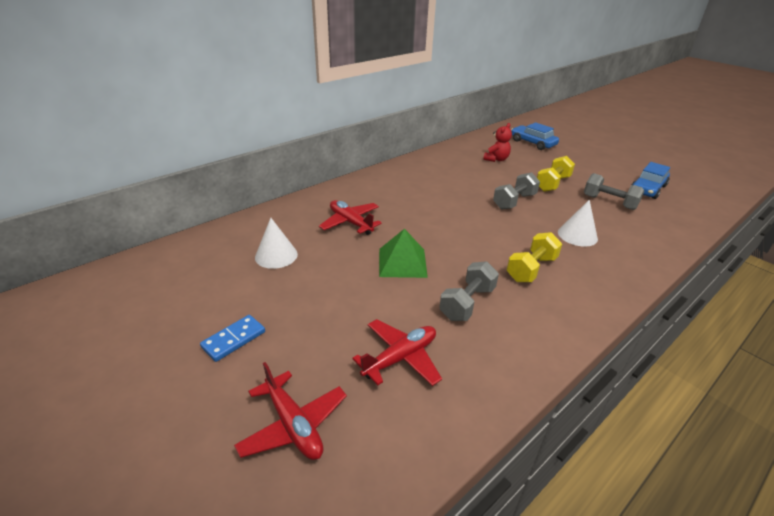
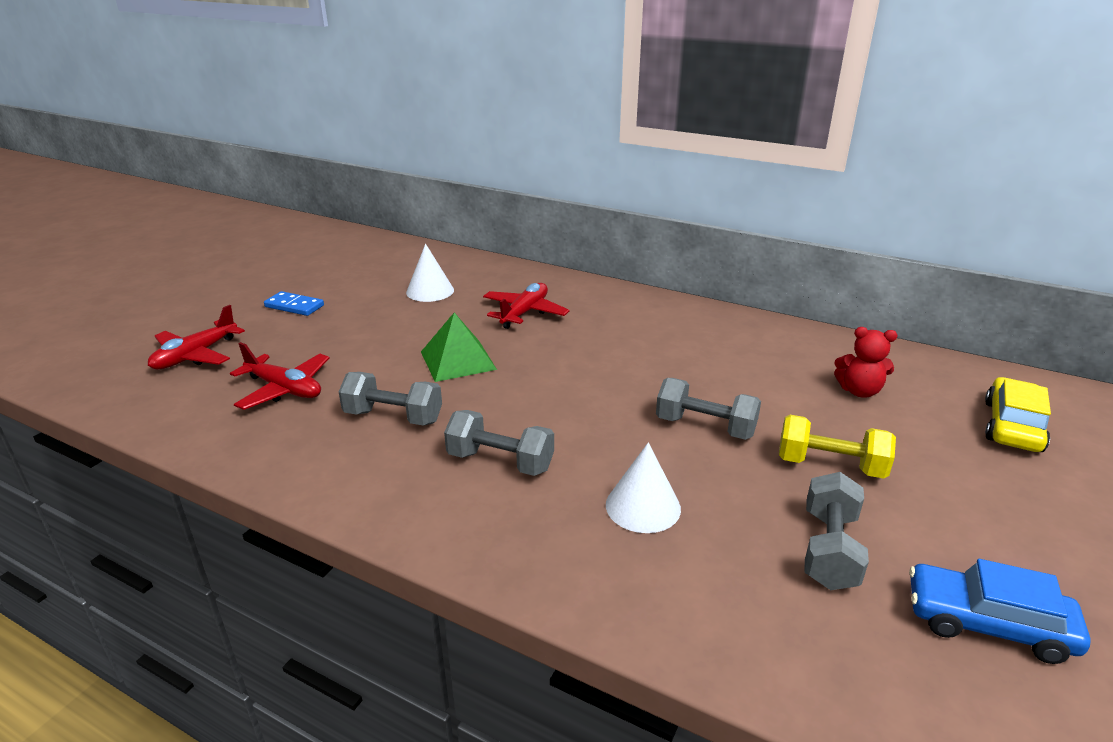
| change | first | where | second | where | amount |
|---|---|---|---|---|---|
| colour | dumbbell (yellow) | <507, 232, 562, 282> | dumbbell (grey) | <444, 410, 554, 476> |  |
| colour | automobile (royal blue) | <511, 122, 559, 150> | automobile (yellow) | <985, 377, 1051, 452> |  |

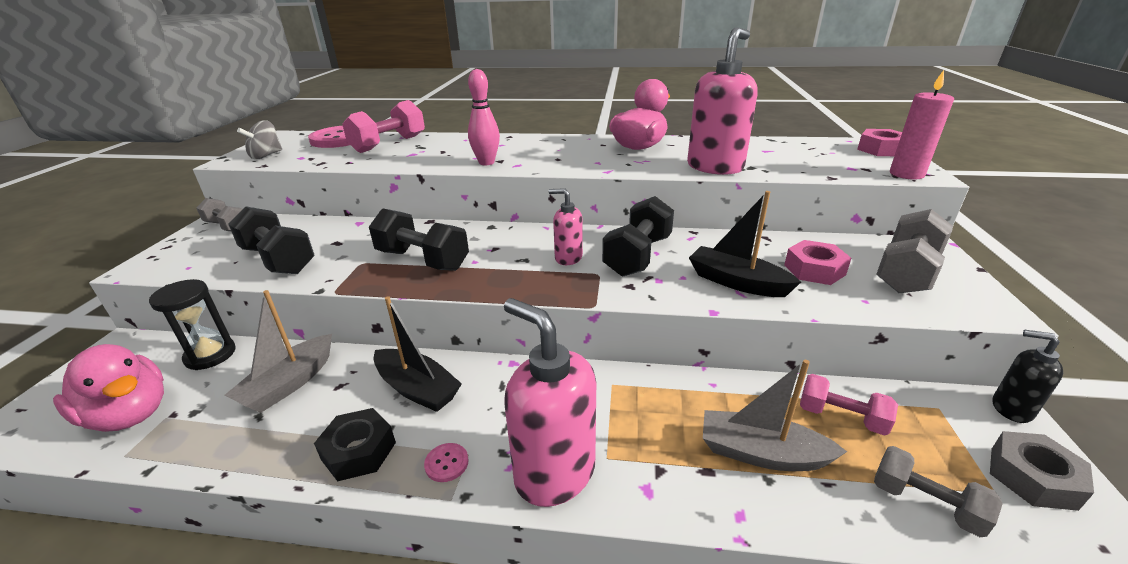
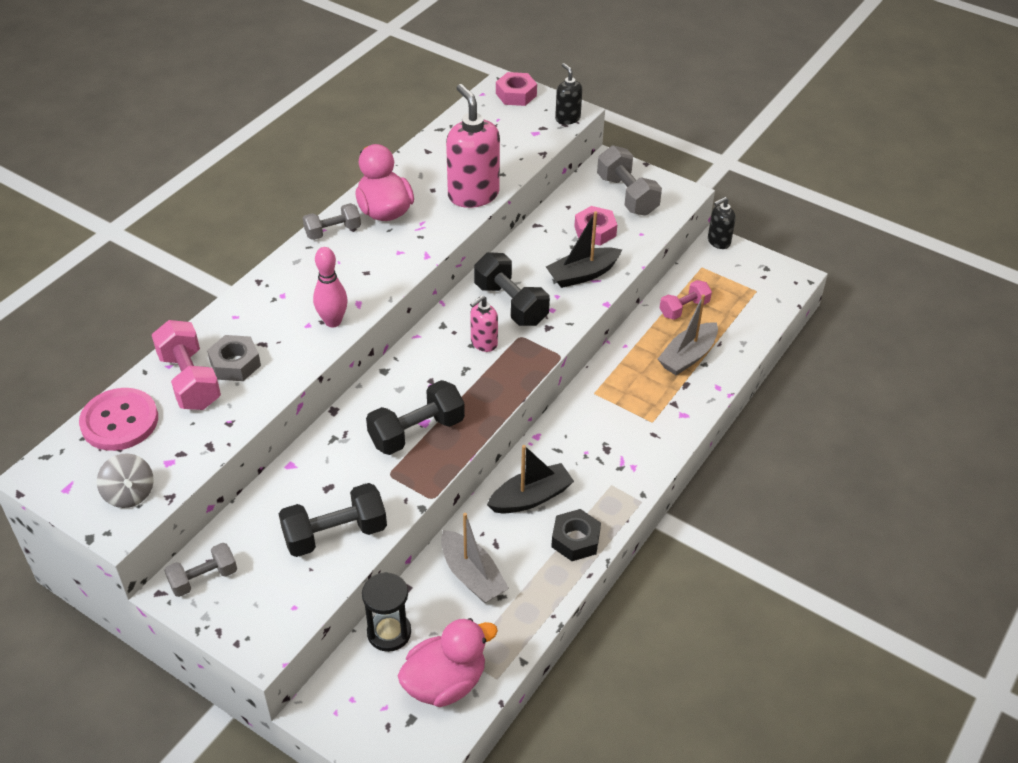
| change | first | where | second | where | amount |
|---|---|---|---|---|---|
| relocated | hexagon nut (grey) | <990, 431, 1094, 511> |  | <207, 335, 261, 381> |  |
| relocated | dumbbell (grey) | <874, 446, 1003, 537> |  | <303, 203, 361, 240> |  |
| exchanged | candle (rosy) | <890, 70, 954, 180> | soap dispenser (black) | <555, 63, 582, 125> |  |
| missing | button (rosy) | <424, 443, 469, 482> |  |  |  |
| missing | soap dispenser (rosy) | <504, 298, 596, 507> |  |  |  |

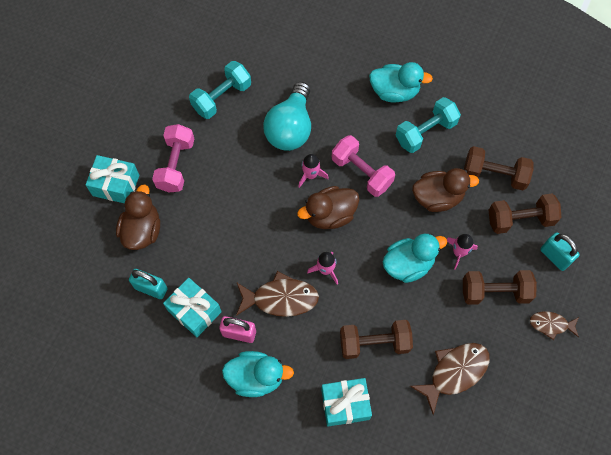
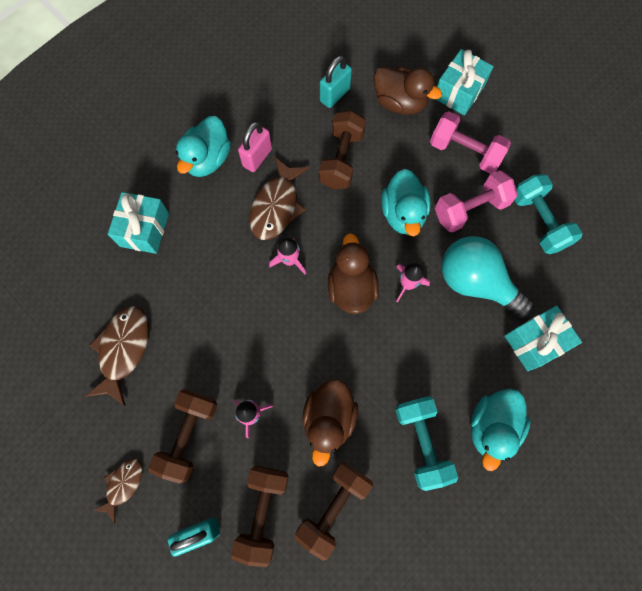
| change | first | where | second | where | amount |
|---|---|---|---|---|---|
| spun | fish (russet) | <410, 343, 490, 415> |  | <85, 306, 149, 406> | 150 degrees counterclockwise |
| relocated | dumbbell (russet) | <340, 320, 413, 359> |  | <319, 110, 366, 189> |  |
| relocated | toy duck (teal) | <383, 234, 447, 283> |  | <381, 169, 431, 236> |  |
| relocated | dumbbell (rosy) | <332, 135, 395, 197> |  | <435, 170, 518, 233> |  |
| relocated | present (teal) | <163, 278, 222, 337> |  | <504, 306, 582, 371> |  |

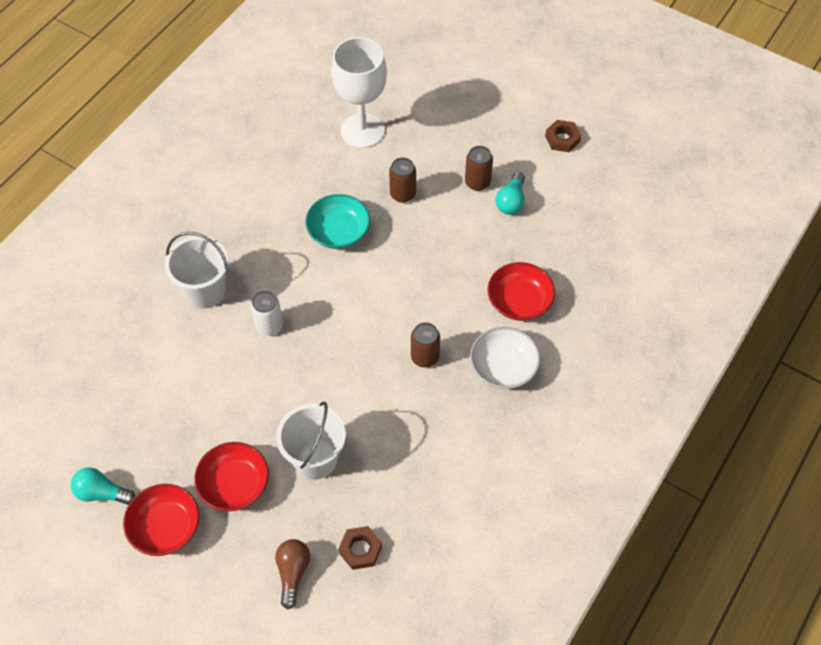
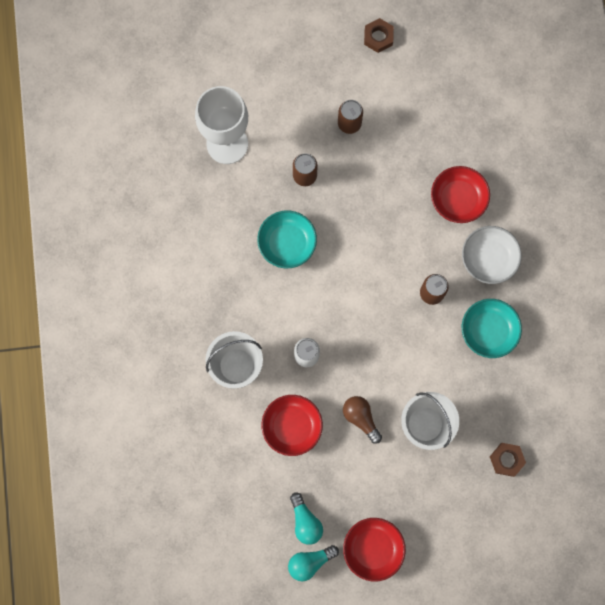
| change | first | where | second | where | amount |
|---|---|---|---|---|---|
| relocated | serving bowl (crimson) | <194, 442, 269, 511> |  | <261, 395, 323, 456> |  |
| relocated | light bulb (teal) | <496, 172, 525, 215> |  | <290, 492, 323, 545> |  |
| relocated | light bulb (russet) | <275, 539, 310, 609> |  | <343, 396, 382, 444> |  |
| appeared |  |  | serving bowl (teal) | <462, 299, 522, 358> |  |

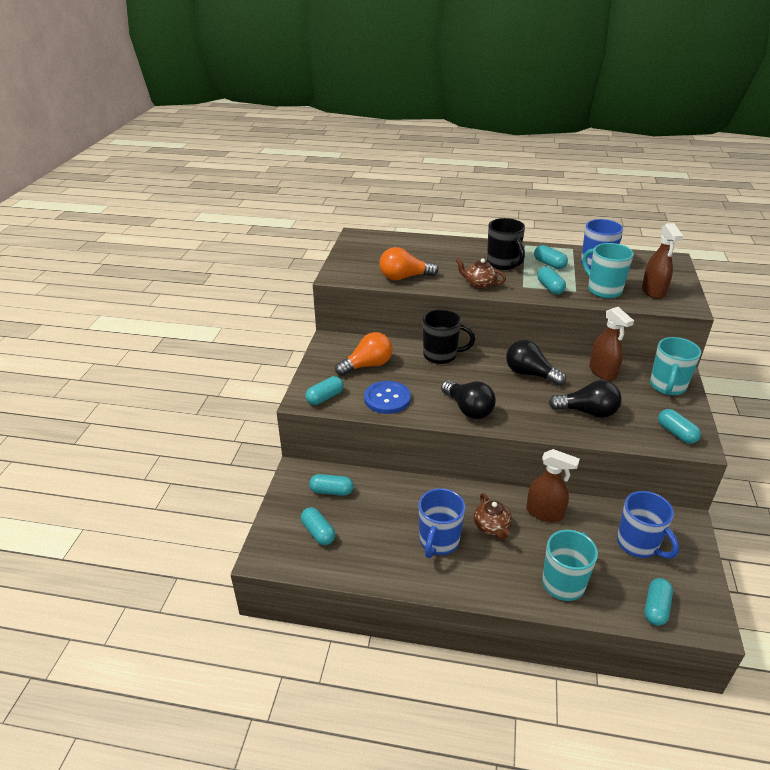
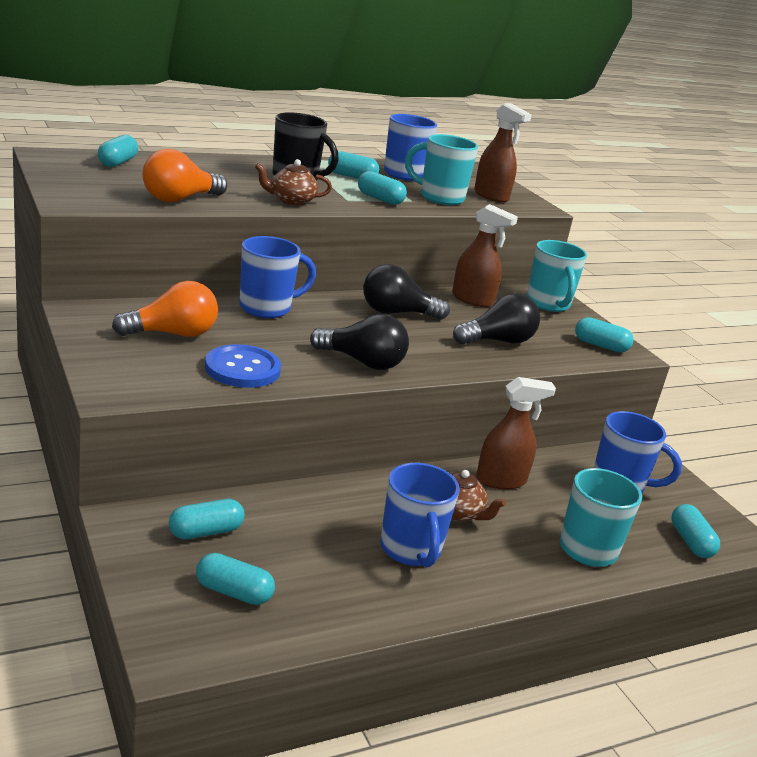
| change | first | where | second | where | amount |
|---|---|---|---|---|---|
| relocated | capsule (teal) | <305, 376, 344, 405> |  | <98, 135, 138, 167> |  |
| spun | light bulb (orange) | <335, 332, 393, 376> |  | <112, 281, 218, 337> | 45 degrees clockwise |
| colour | mug (black) | <423, 309, 475, 364> | mug (royal blue) | <239, 236, 316, 318> |  |

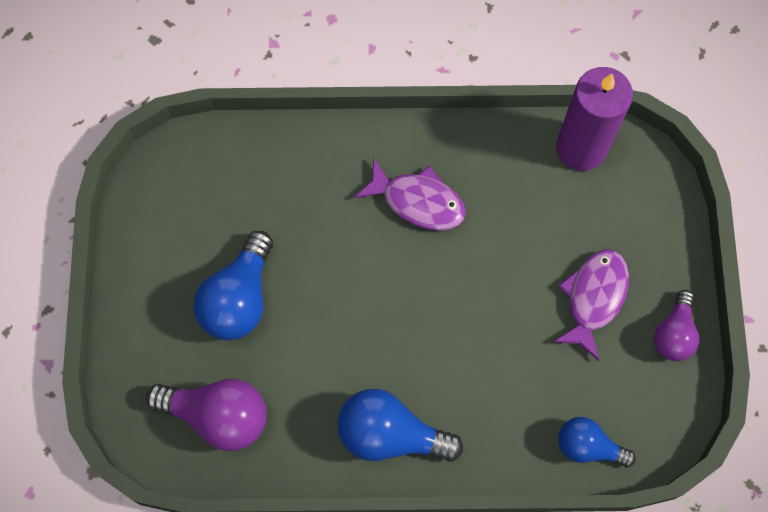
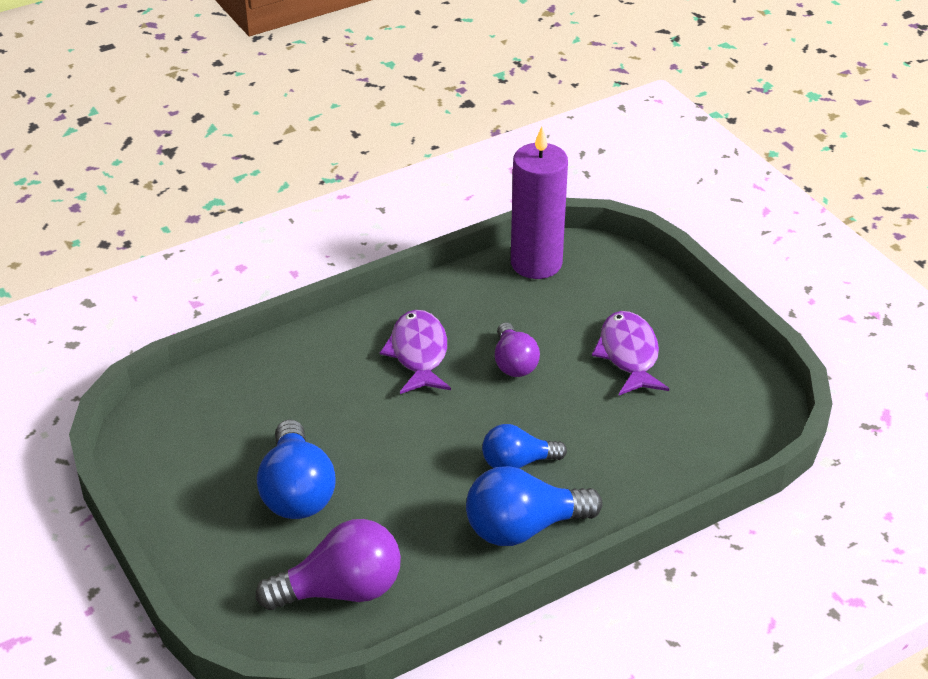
| change | first | where | second | where | amount |
|---|---|---|---|---|---|
| spun | fish (royal purple) | <354, 157, 466, 231> |  | <380, 310, 451, 394> | 90 degrees counterclockwise |
| relocated | light bulb (royal blue) | <558, 417, 636, 468> |  | <482, 424, 567, 468> |  |
| relocated | light bulb (royal purple) | <654, 290, 699, 361> |  | <495, 322, 540, 377> |  |

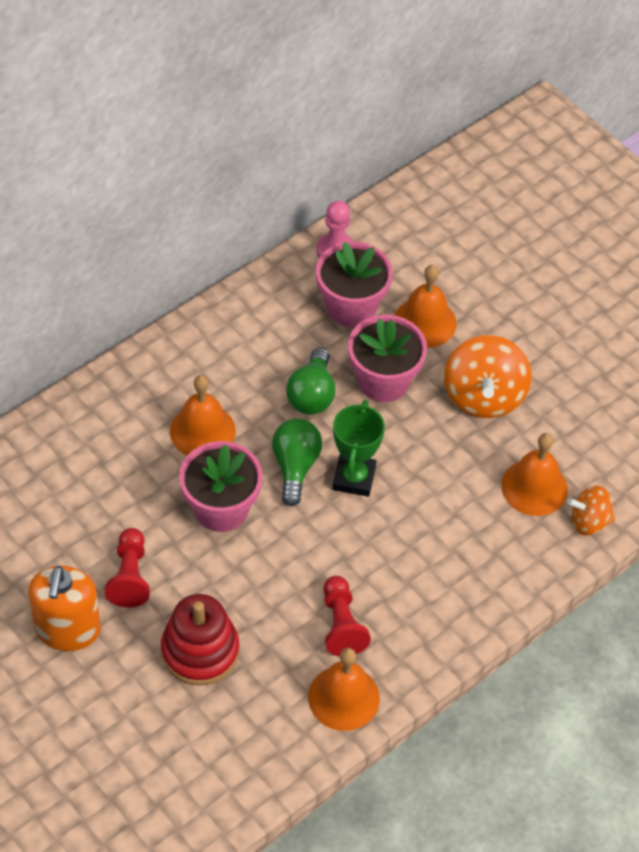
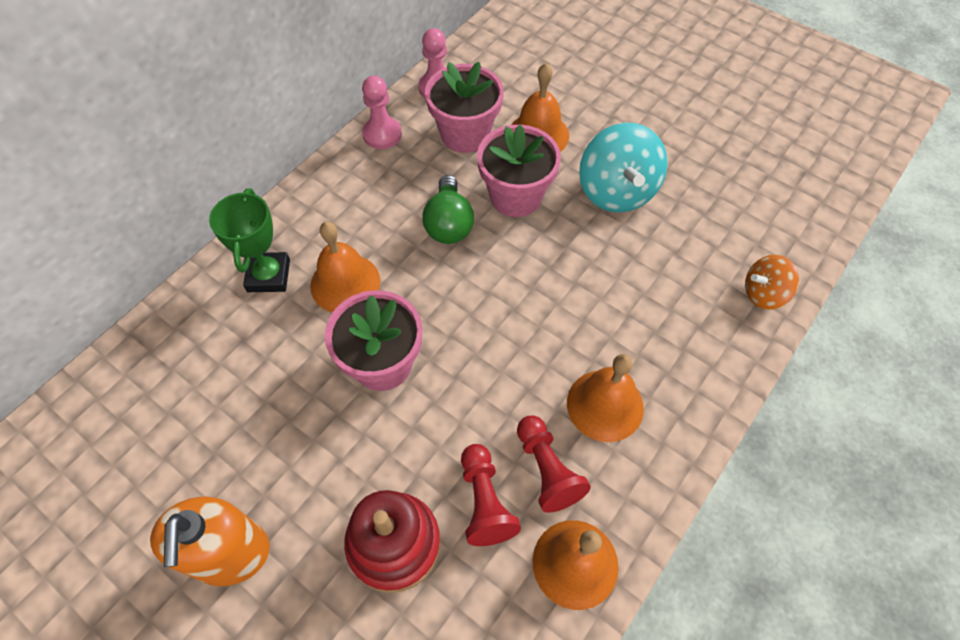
| change | first | where | second | where | amount |
|---|---|---|---|---|---|
| relocated | trophy (green) | <333, 400, 385, 497> |  | <209, 188, 290, 292> |  |
| appeared |  |  | chess pawn (rosy) | <362, 76, 402, 149> |  |
| relocated | chess pawn (crimson) | <105, 528, 150, 608> |  | <461, 444, 521, 546> |  |
| relocated | hand bell (orange) | <501, 433, 568, 516> |  | <567, 354, 644, 442> |  |
| colour | whirligig (orange) | <444, 335, 532, 418> | whirligig (teal) | <579, 123, 668, 212> |  |
| missing | light bulb (green) | <272, 418, 322, 506> |  |  |  |

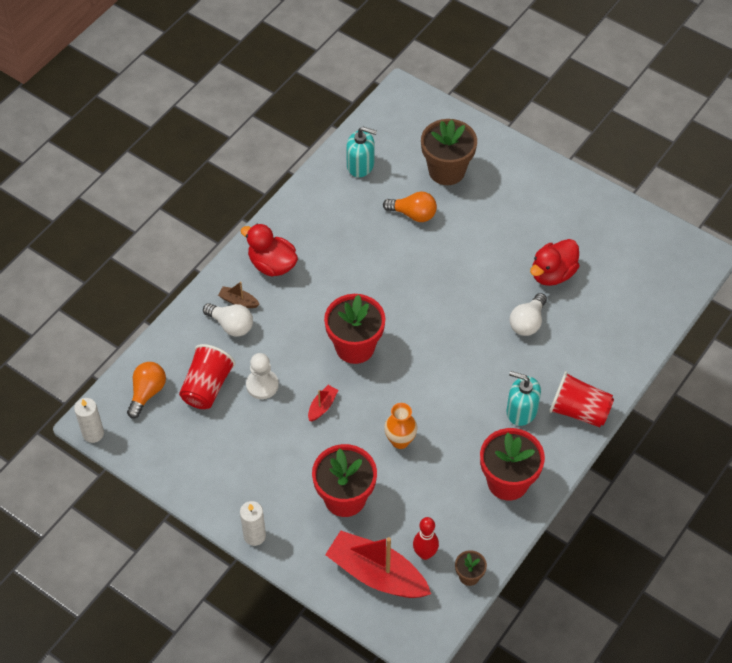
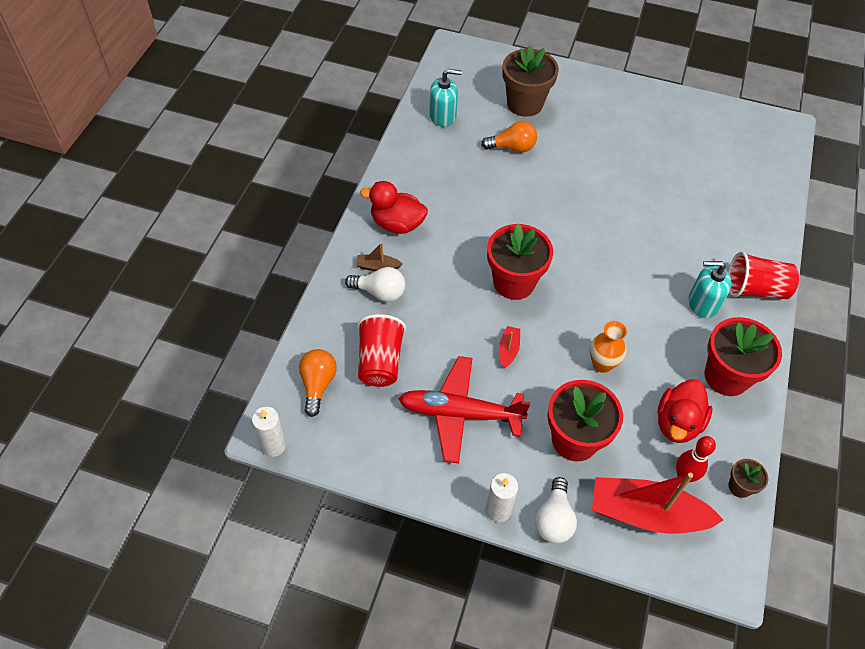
| change | first | where | second | where | amount |
|---|---|---|---|---|---|
| appeared |  |  | aeroplane (crimson) | <399, 356, 530, 463> |  |
| relocated | light bulb (pure white) | <509, 293, 547, 336> |  | <535, 477, 577, 544> |  |
| relocated | toy duck (crimson) | <530, 239, 579, 286> |  | <657, 379, 712, 443> |  |
| missing | chess pawn (pure white) | <246, 353, 279, 399> |  |  |  |

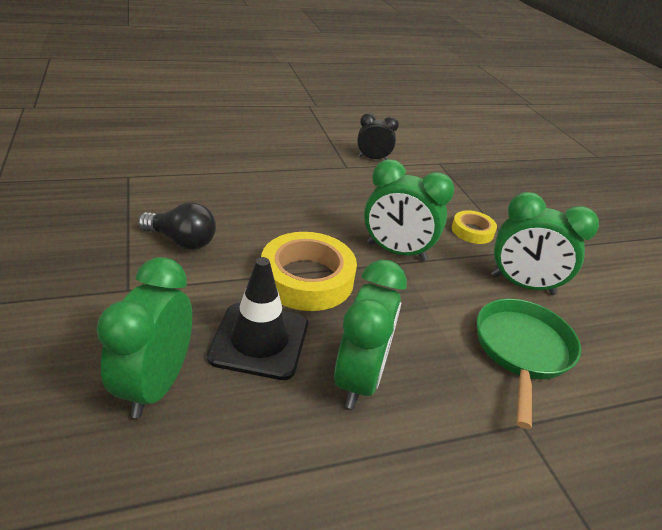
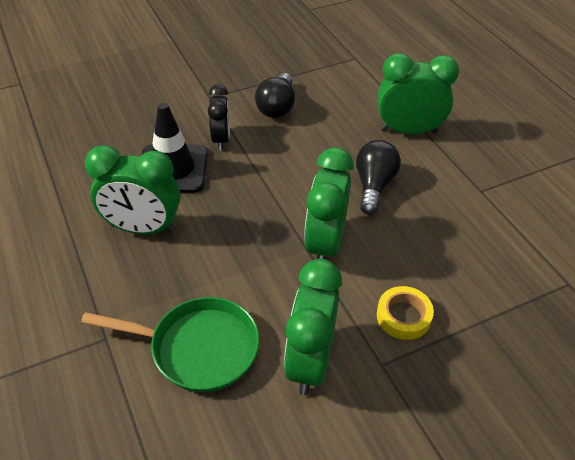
| change | first | where | second | where | amount |
|---|---|---|---|---|---|
| relocated | alarm clock (black) | <357, 113, 399, 160> |  | <208, 84, 230, 150> |  |
| appeared |  |  | light bulb (black) | <356, 140, 401, 215> |  |
| relocated | alarm clock (green) | <96, 257, 192, 418> |  | <378, 53, 459, 134> |  |
| missing | sticky tape (yellow) | <261, 232, 357, 311> |  |  |  |

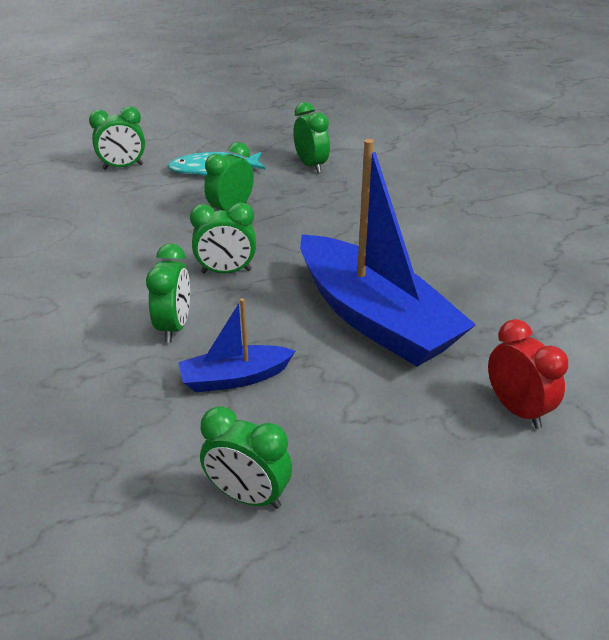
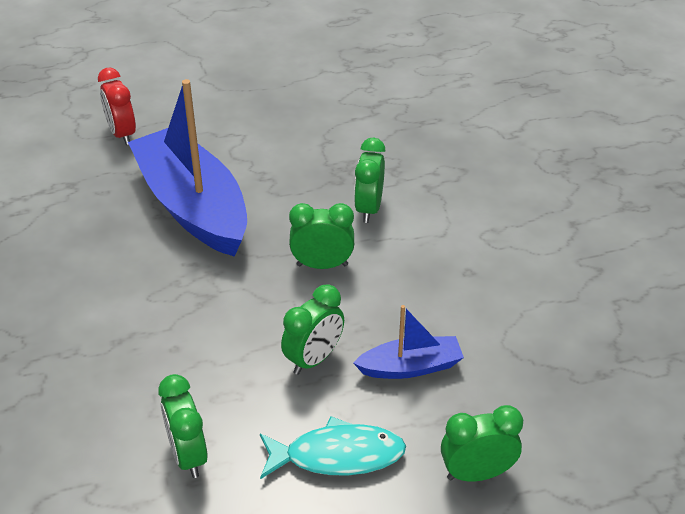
| change | first | where | second | where | amount |
|---|---|---|---|---|---|
| relocated | toy boat (royal blue) | <178, 298, 295, 392> |  | <353, 305, 464, 379> |  |
| missing | alarm clock (green) | <200, 406, 292, 509> |  |  |  |

